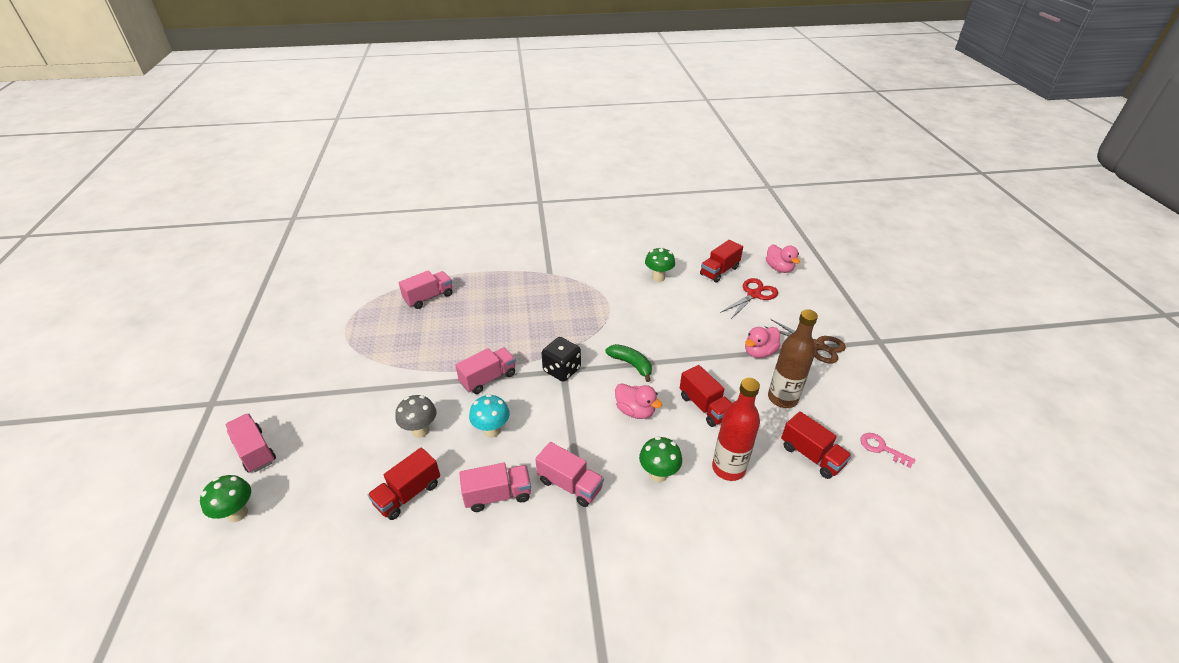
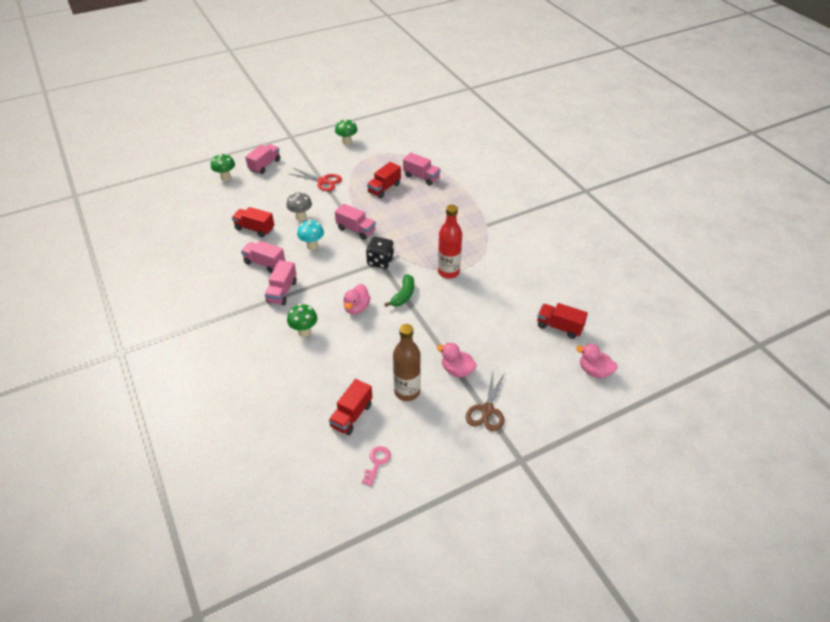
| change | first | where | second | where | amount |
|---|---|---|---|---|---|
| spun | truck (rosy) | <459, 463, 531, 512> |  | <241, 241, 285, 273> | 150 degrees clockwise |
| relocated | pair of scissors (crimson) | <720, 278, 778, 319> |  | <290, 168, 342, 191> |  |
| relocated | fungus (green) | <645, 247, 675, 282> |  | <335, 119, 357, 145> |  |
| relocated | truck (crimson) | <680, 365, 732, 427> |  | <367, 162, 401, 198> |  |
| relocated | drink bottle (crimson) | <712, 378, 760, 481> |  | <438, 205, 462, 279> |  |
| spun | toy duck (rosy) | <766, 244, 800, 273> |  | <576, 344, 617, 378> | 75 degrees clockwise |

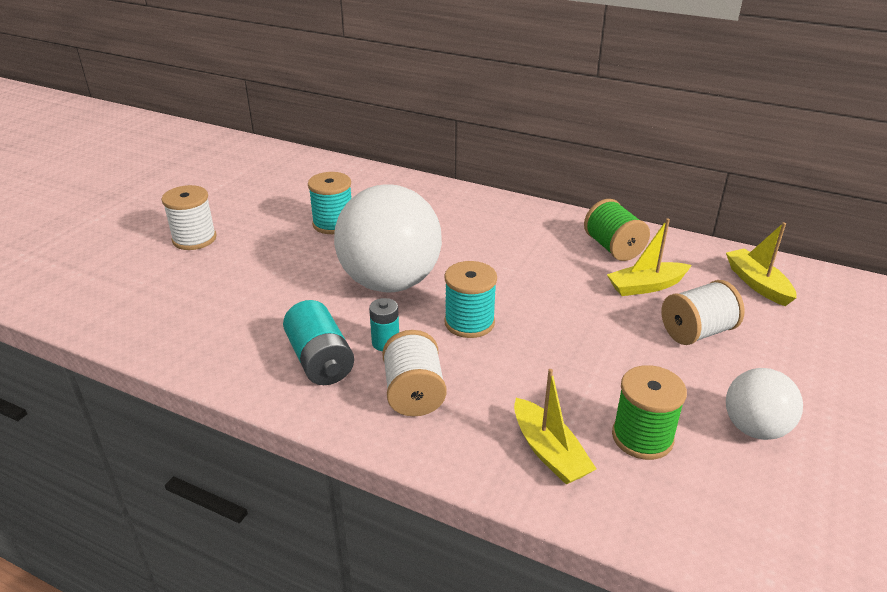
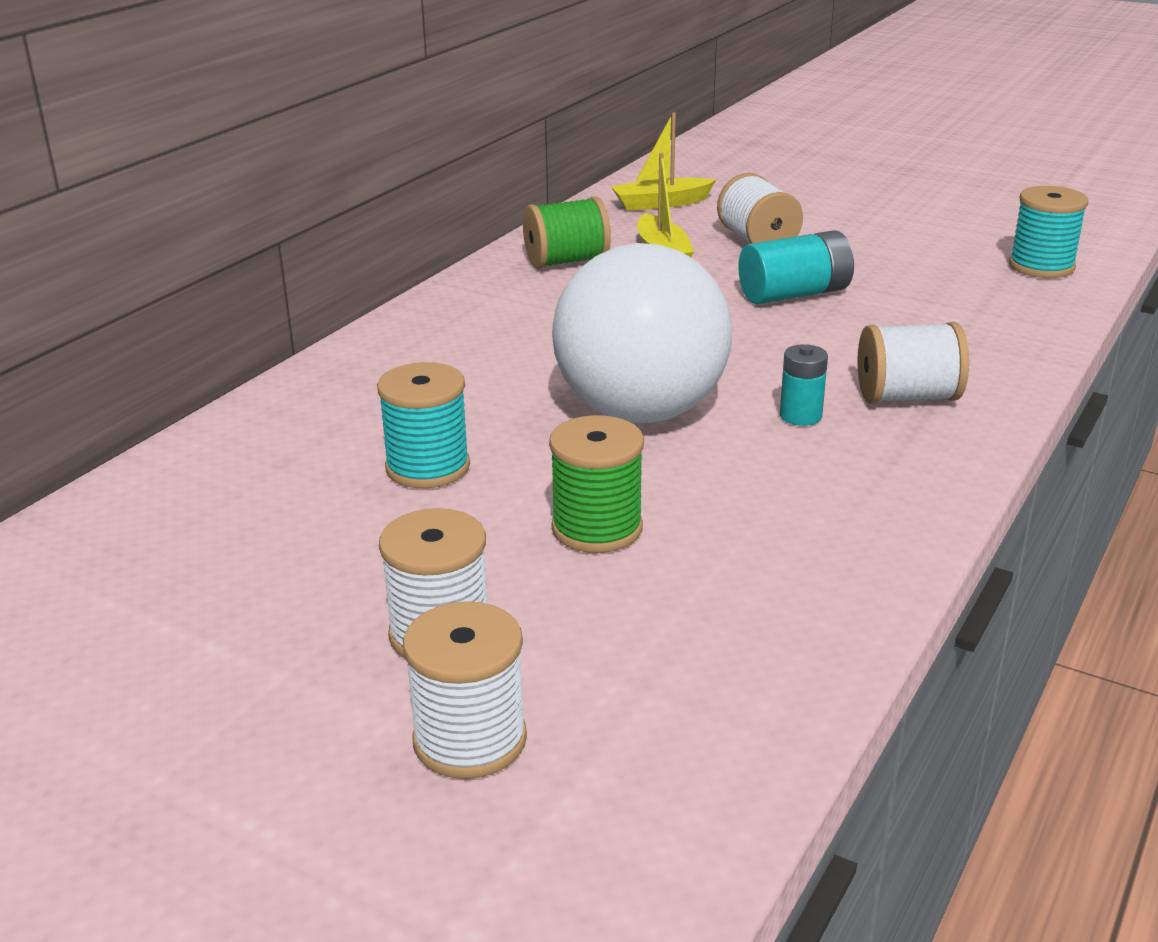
| change | first | where | second | where | amount |
|---|---|---|---|---|---|
| appeared |  |  | spool (pure white) | <403, 601, 527, 779> |  |
| relocated | spool (green) | <612, 365, 687, 460> |  | <549, 415, 644, 553> |  |
| relocated | AA battery (teal) | <283, 300, 354, 385> |  | <738, 230, 854, 305> |  |
| relocated | spool (teal) | <444, 261, 497, 338> |  | <1009, 186, 1088, 278> |  |
| missing | toy boat (yellow) | <514, 369, 597, 484> |  |  |  |
| missing | sphere (pure white) | <726, 368, 803, 440> |  |  |  |

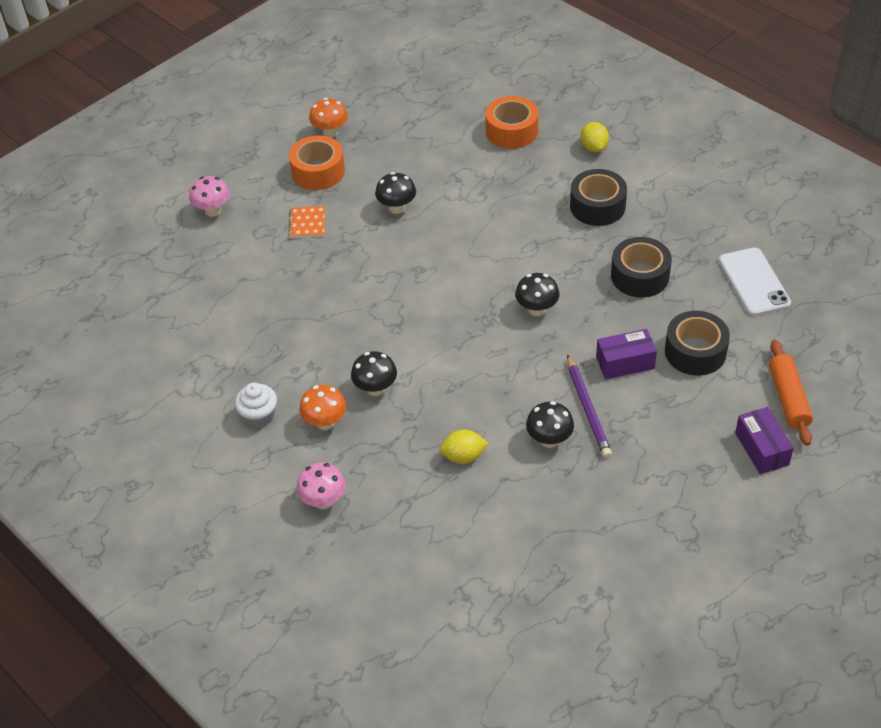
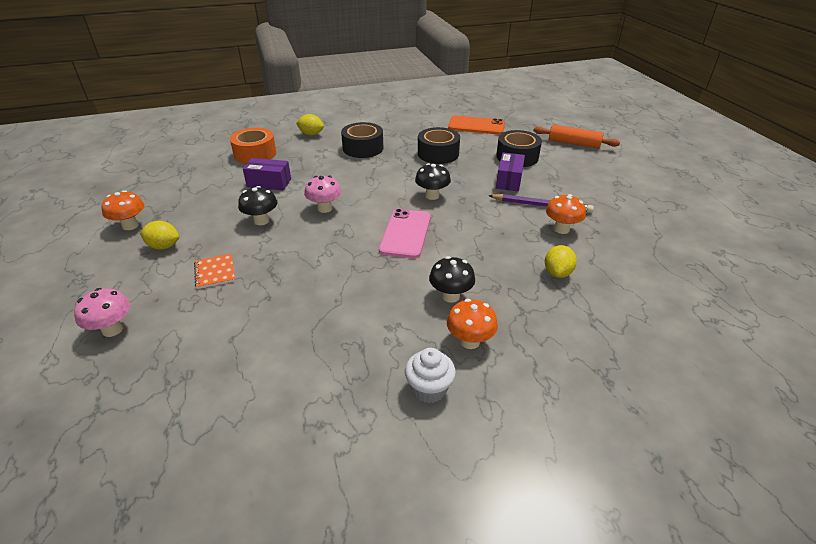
| change | first | where | second | where | amount |
|---|---|---|---|---|---|
| exchanged | sticky tape (orange) | <289, 136, 345, 190> | lemon (yellow) | <140, 221, 179, 249> |  |
| spun | notebook (orange) | <288, 206, 325, 238> |  | <194, 254, 235, 289> | 45 degrees clockwise |
| relocated | parcel (royal purple) | <735, 407, 794, 474> |  | <243, 158, 291, 190> |  |
| relocated | fungus (rosy) | <297, 462, 346, 509> |  | <304, 176, 342, 213> |  |
| appeared |  |  | smartphone (rosy) | <379, 209, 431, 258> |  |
| colour | smartphone (pure white) | <719, 247, 791, 316> | smartphone (orange) | <448, 115, 505, 135> |  |
| colour | fungus (black) | <526, 401, 574, 448> | fungus (orange) | <546, 194, 586, 234> |  |

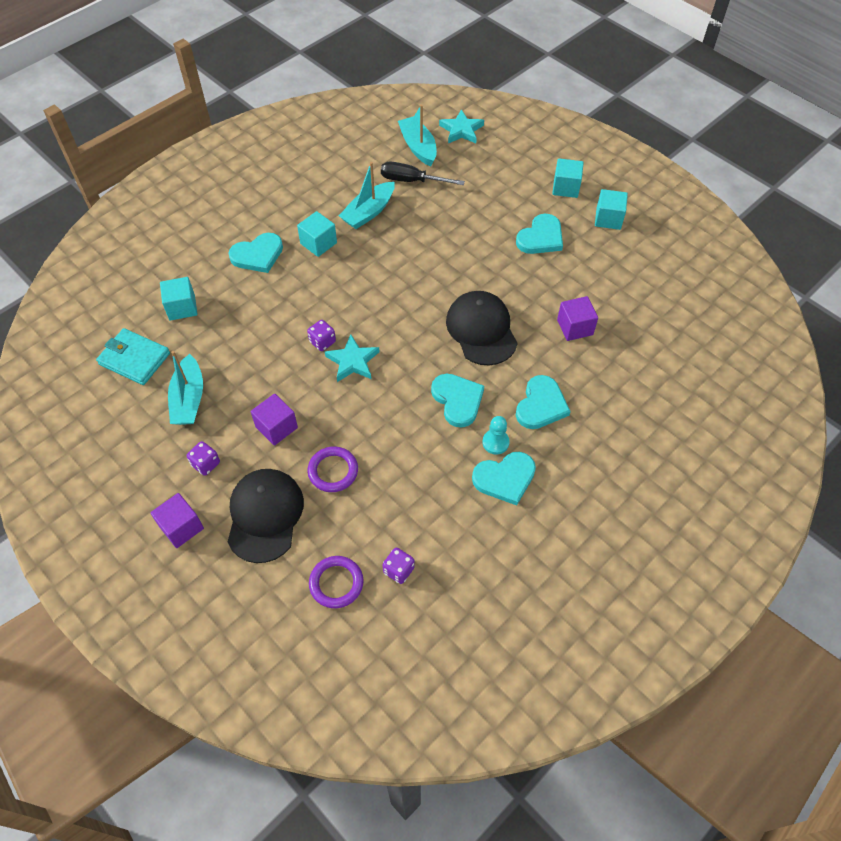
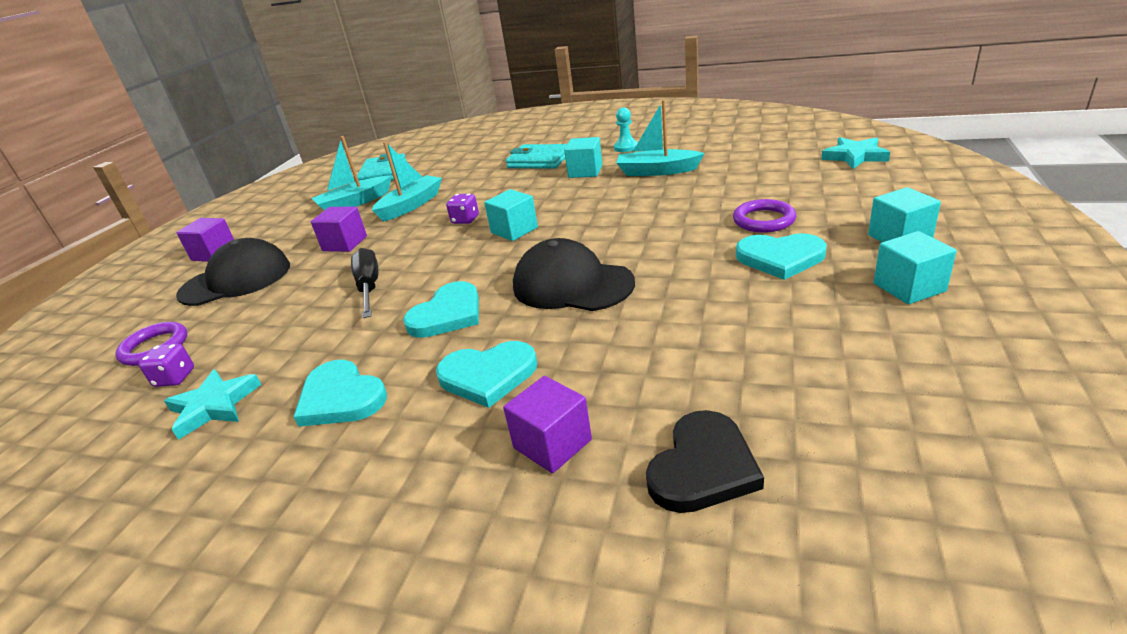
| change | first | where | second | where | amount |
|---|---|---|---|---|---|
| relocated | star (teal) | <325, 334, 379, 382> |  | <164, 369, 262, 440> |  |
| relocated | screwdriver (black) | <381, 162, 465, 185> |  | <351, 248, 378, 318> |  |
| relocated | toy boat (teal) | <398, 105, 437, 166> |  | <372, 142, 442, 222> |  |
| relocated | cube (teal) | <160, 277, 197, 321> |  | <484, 189, 538, 241> |  |
| relocated | cube (royal purple) | <557, 296, 598, 341> |  | <503, 376, 592, 473> |  |
| exchanged | heart shape (teal) | <228, 233, 283, 273> | wallet (teal) | <506, 144, 567, 169> |  |
| spun | cap (black) | <446, 291, 518, 366> |  | <513, 238, 635, 311> | 105 degrees counterclockwise |
| relocated | chess pawn (teal) | <482, 416, 510, 454> |  | <614, 107, 638, 152> |  |
| appeared |  |  | heart shape (black) | <646, 410, 764, 513> |  |
| relocated | hoop (royal purple) | <307, 446, 358, 492> |  | <733, 199, 796, 233> |  |
| missing | dice (royal purple) | <187, 441, 220, 476> |  |  |  |

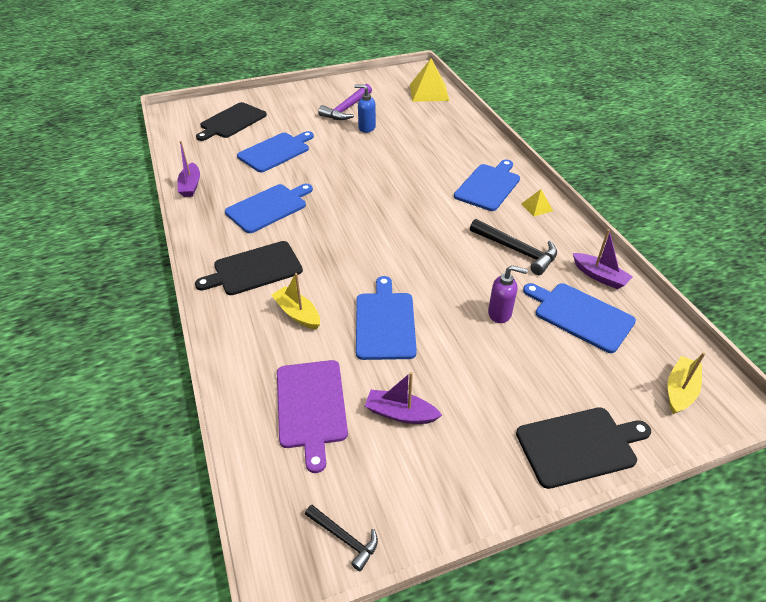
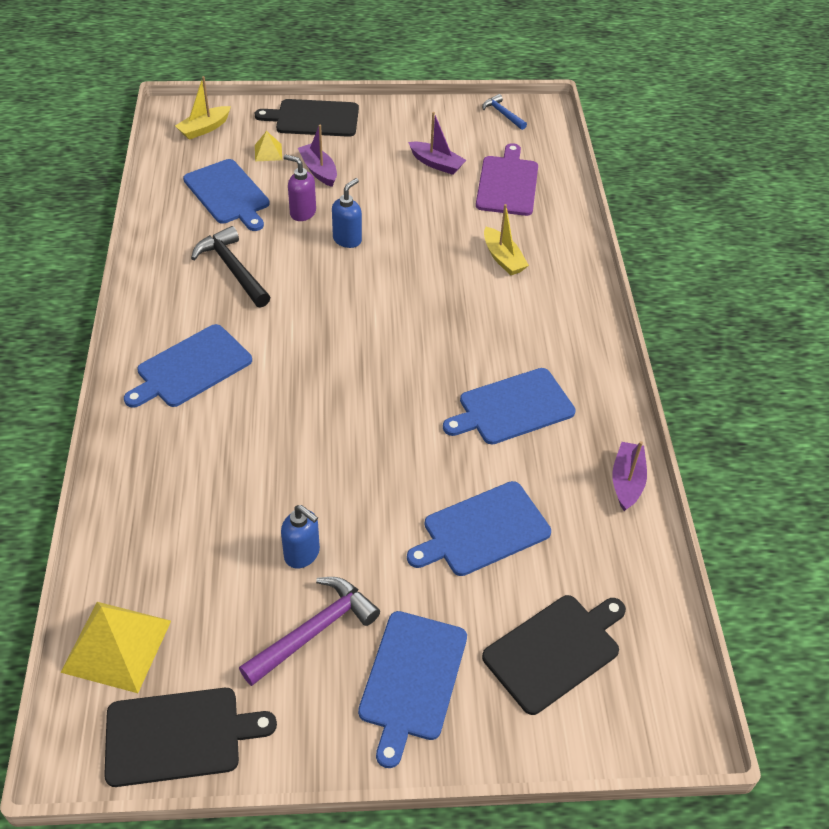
| change | first | where | second | where | amount |
|---|---|---|---|---|---|
| relocated | bread board (black) | <195, 241, 303, 295> |  | <104, 688, 277, 787> |  |
| relocated | pyramid shape (yellow) | <521, 189, 553, 216> |  | <255, 131, 282, 161> |  |
| relocated | toy boat (royal purple) | <573, 229, 633, 289> |  | <298, 125, 337, 187> |  |
| appeared |  |  | soap dispenser (royal blue) | <332, 178, 362, 248> |  |
| relocated | bread board (royal blue) | <356, 276, 417, 360> |  | <358, 611, 467, 768> |  |
| colour | claw hammer (black) | <305, 505, 378, 571> | claw hammer (royal blue) | <482, 94, 527, 130> |  |

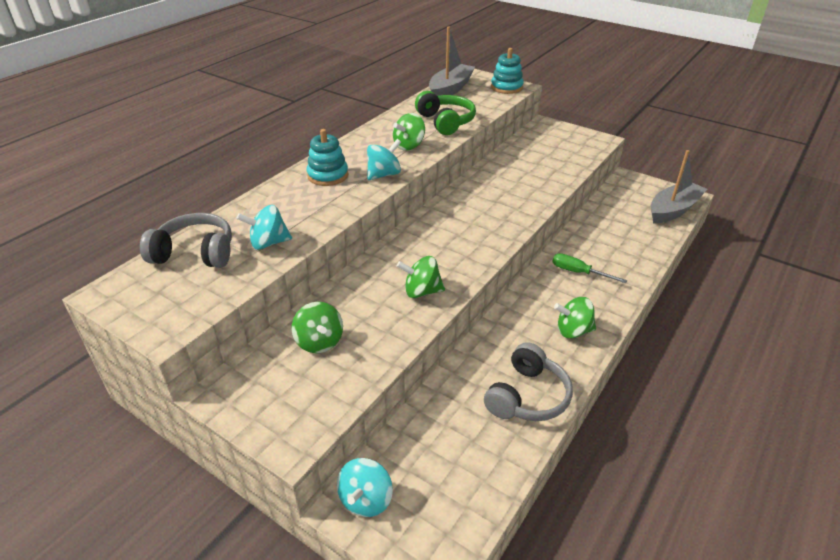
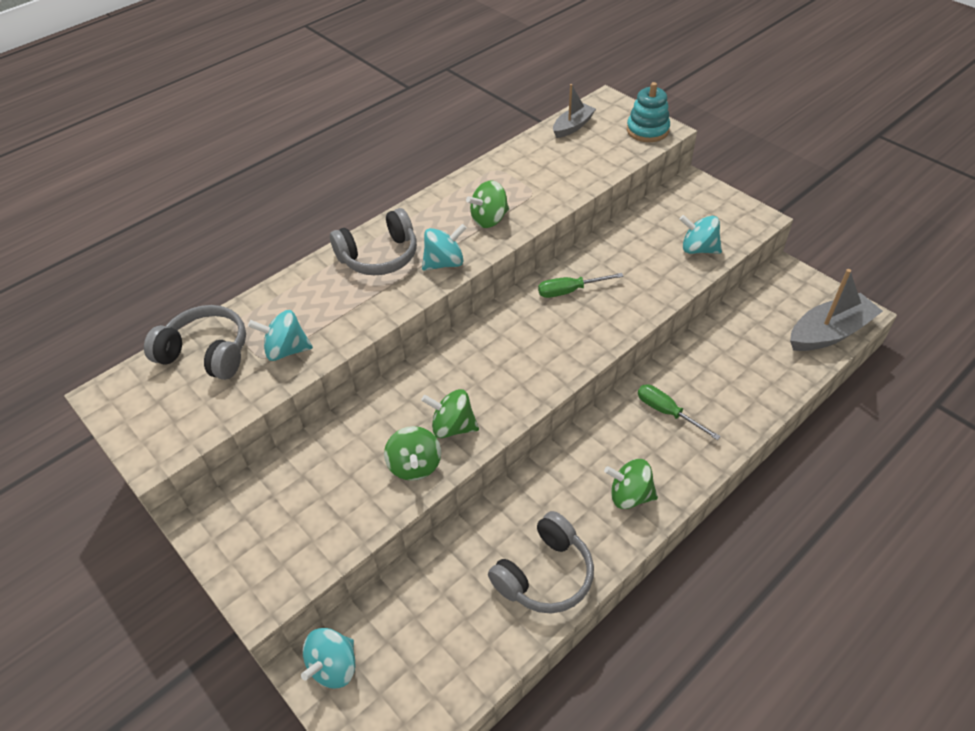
| change | first | where | second | where | amount |
|---|---|---|---|---|---|
| exchanged | stacking toy (teal) | <307, 129, 348, 186> | headset (grey) | <330, 208, 417, 275> |  |
| relocated | whirligig (green) | <292, 302, 343, 353> |  | <384, 426, 441, 481> |  |
| appeared |  |  | screwdriver (green) | <538, 273, 624, 298> |  |
| size | toy boat (grey) | <429, 26, 475, 96> |  | <553, 84, 596, 138> | x0.60 |
| appeared |  |  | whirligig (teal) | <679, 215, 722, 254> |  |
| missing | headset (green) | <415, 91, 476, 135> |  |  |  |

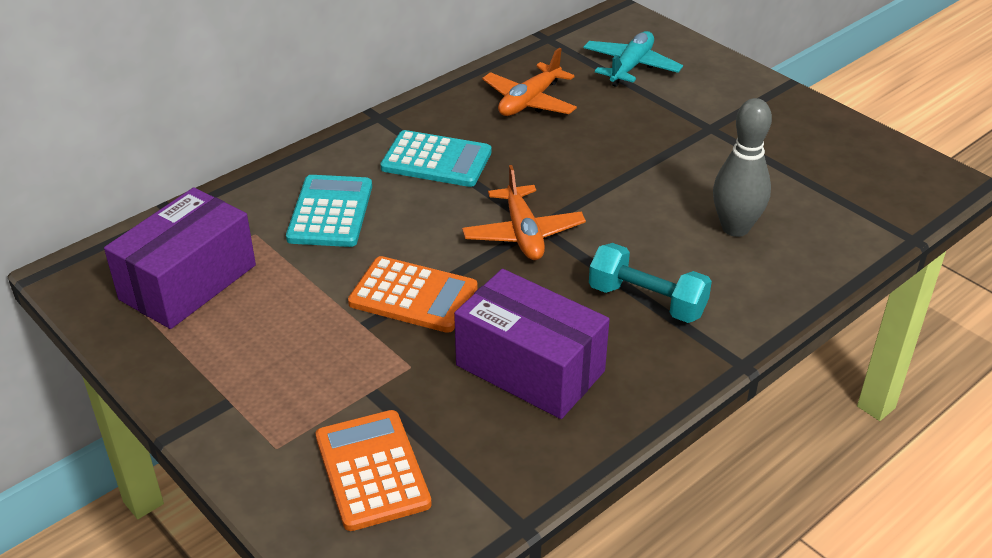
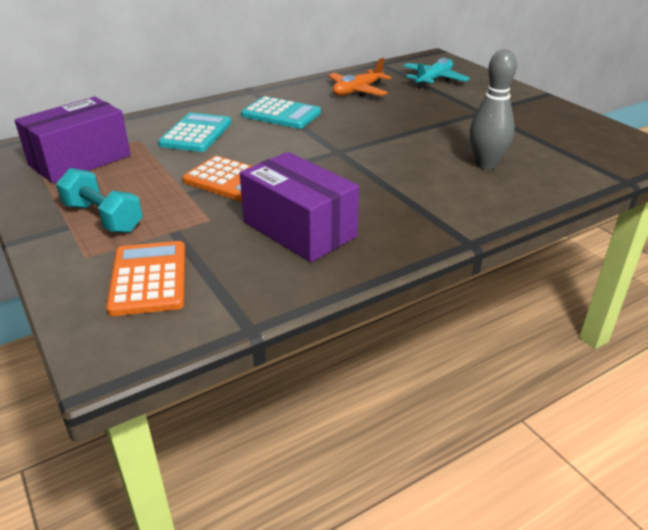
| change | first | where | second | where | amount |
|---|---|---|---|---|---|
| relocated | dumbbell (teal) | <589, 243, 712, 323> |  | <56, 168, 143, 233> |  |
| missing | aeroplane (orange) | <462, 165, 586, 260> |  |  |  |

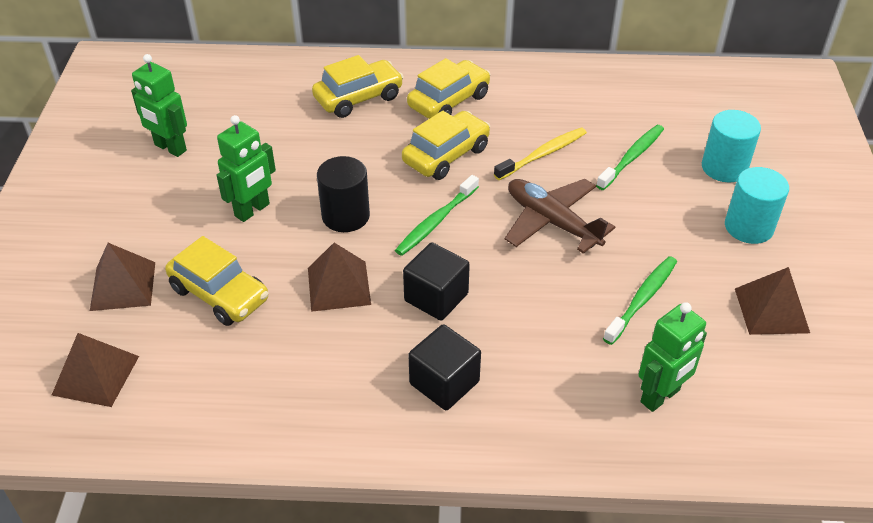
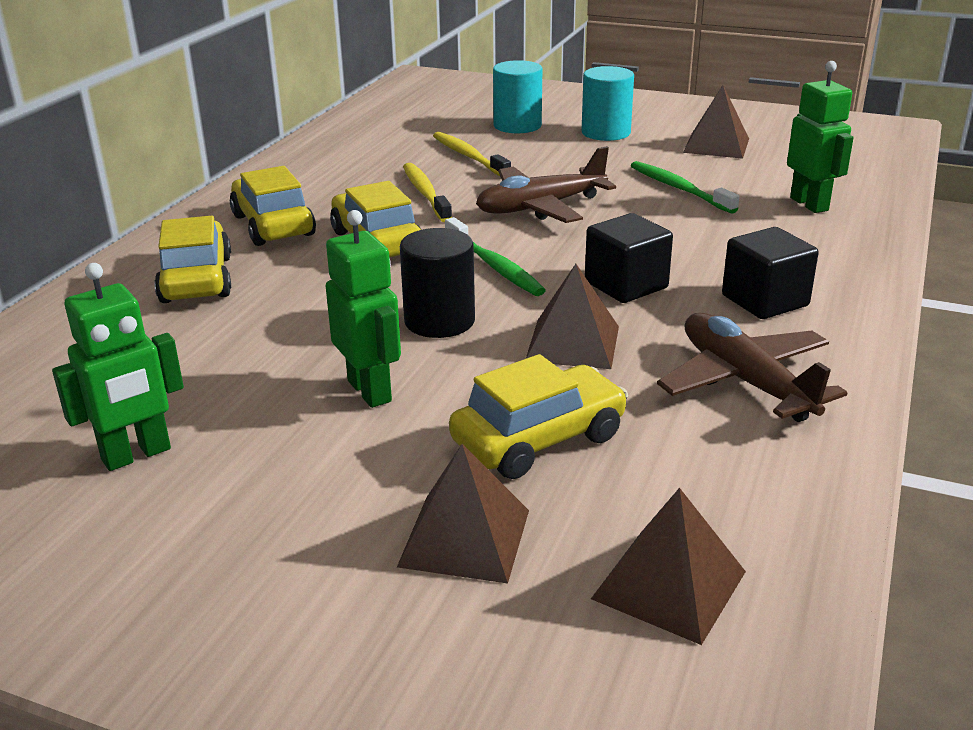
| change | first | where | second | where | amount |
|---|---|---|---|---|---|
| colour | dental brush (green) | <596, 125, 664, 190> | dental brush (yellow) | <433, 132, 511, 176> |  |
| appeared |  |  | aeroplane (russet) | <657, 313, 847, 422> |  |

